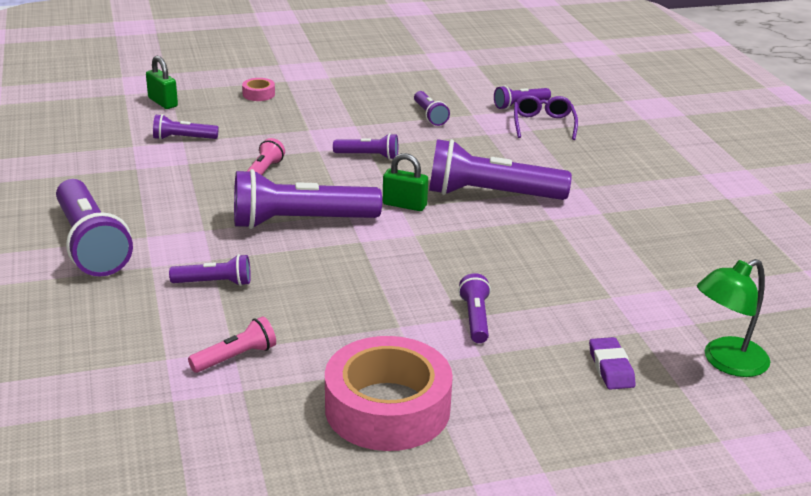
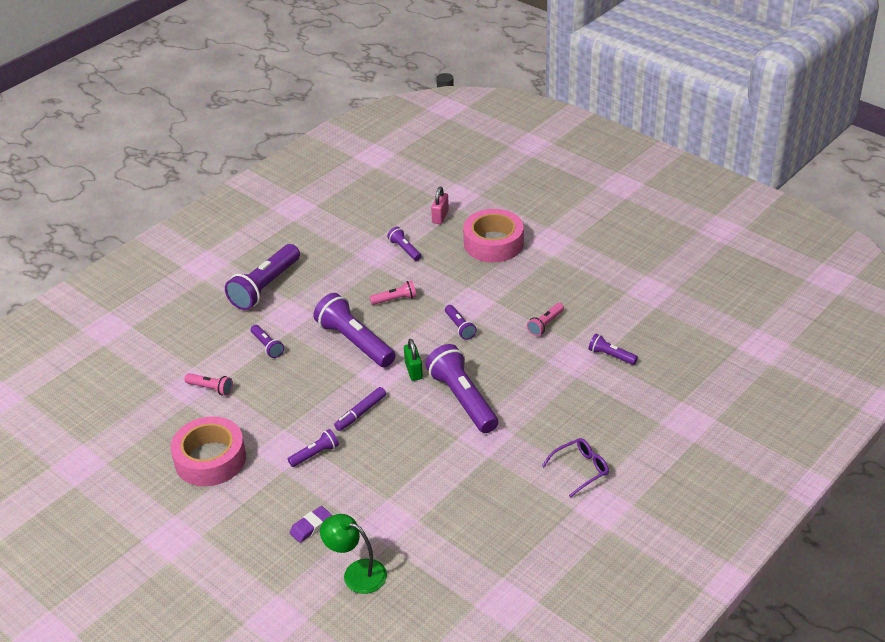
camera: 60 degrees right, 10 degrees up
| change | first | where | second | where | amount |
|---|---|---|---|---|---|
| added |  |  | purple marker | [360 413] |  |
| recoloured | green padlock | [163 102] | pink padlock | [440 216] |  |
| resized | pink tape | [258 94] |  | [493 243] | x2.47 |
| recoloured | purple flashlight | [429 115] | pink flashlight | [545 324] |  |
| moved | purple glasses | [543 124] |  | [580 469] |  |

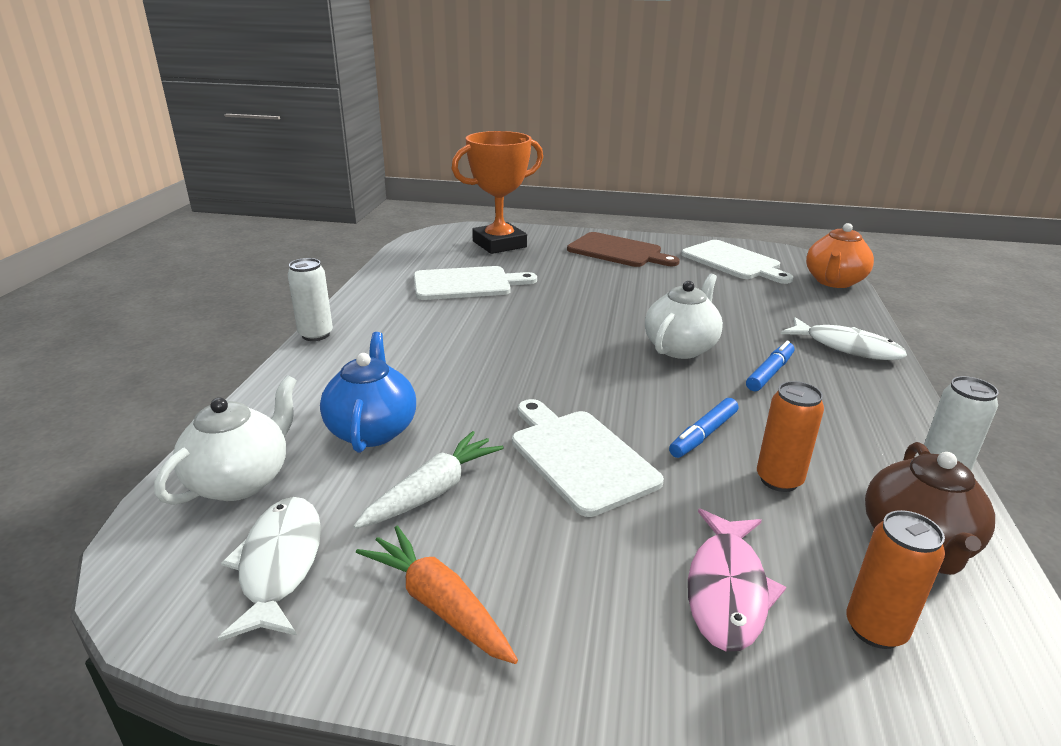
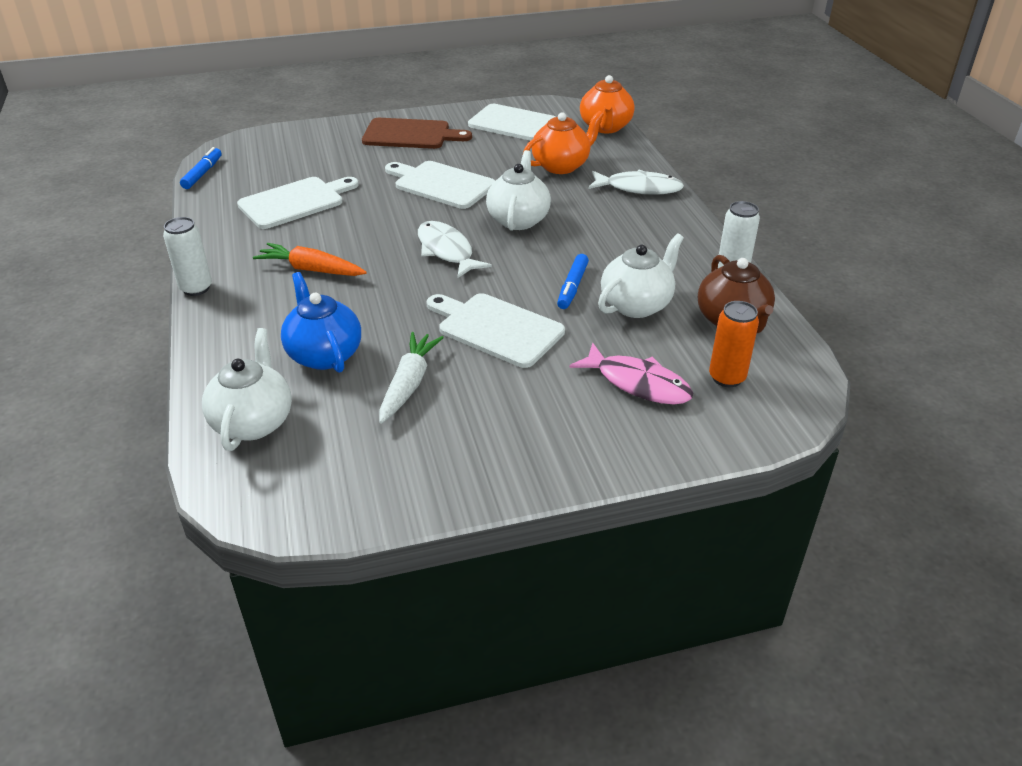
camera: 25 degrees left, 10 degrees up
| change | first | where | second | where | amount |
|---|---|---|---|---|---|
| moved | blue marker | [769 373] |  | [202 174] |  |
| moved | orange carrot | [438 604] |  | [311 269] |  |
| added |  |  | white cutting board | [441 184] |  |
| moved | white fish | [279 564] |  | [446 251] |  |
| added |  |  | orange teapot | [561 166] |  |
| turned | pink fish | [727 589] |  | [638 383] | 45 degrees counterclockwise |
| replaced | orange can | [779 480] | white teapot | [637 305] |  |
| removed | orange trophy | [499 244] |  |  |  |

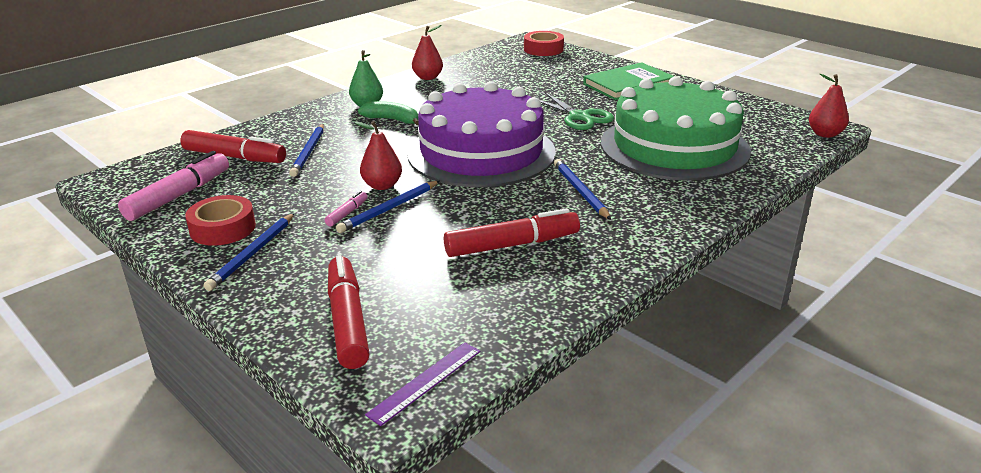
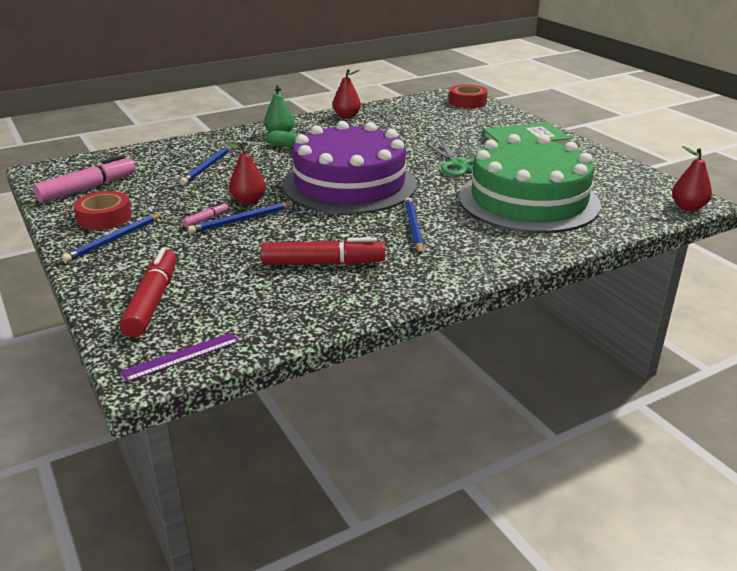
camera: 15 degrees right, 0 degrees up
| change | first | where | second | where | amount |
|---|---|---|---|---|---|
| removed | red marker | [234 157] |  |  |  |

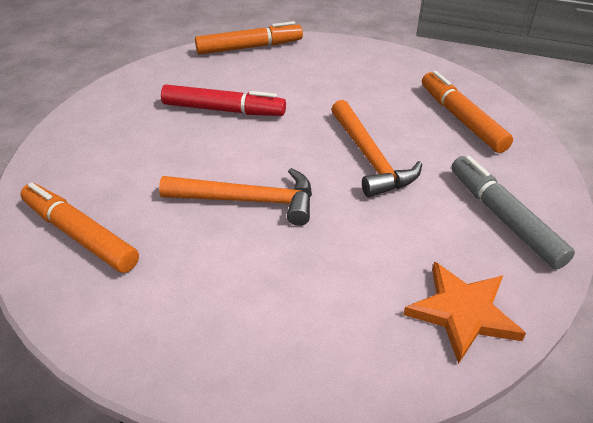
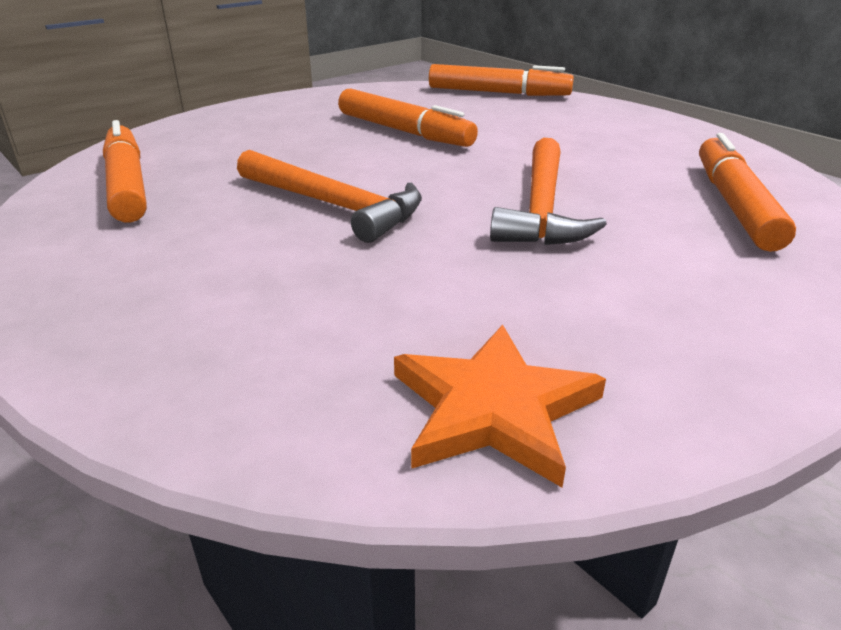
camera: 30 degrees right, 10 degrees down
| change | first | where | second | where | amount |
|---|---|---|---|---|---|
| recoloured | red marker | [223 110] | orange marker | [404 131] |  |
| removed | grey marker | [503 217] |  |  |  |

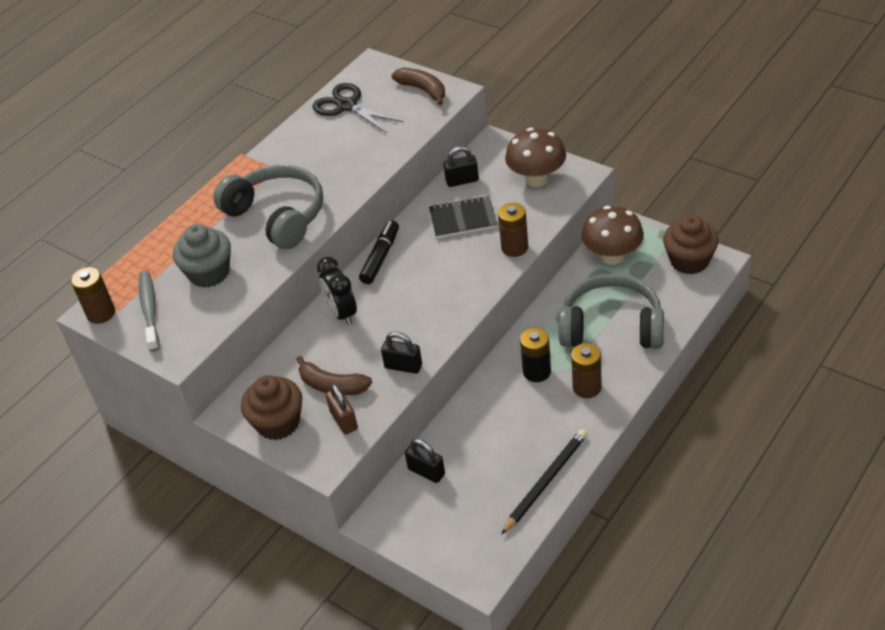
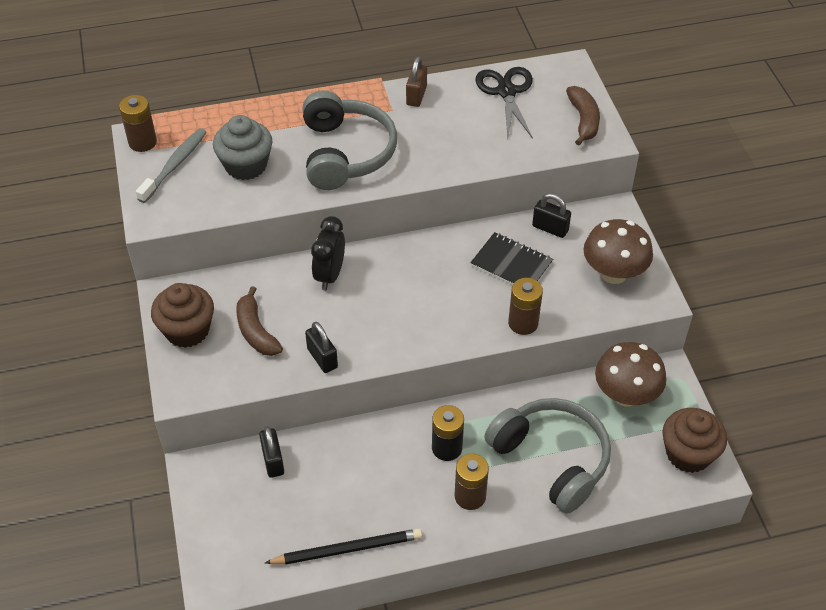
camera: 35 degrees right, 5 degrees up
| change | first | where | second | where | amount |
|---|---|---|---|---|---|
| moved | brown padlock | [344 420] |  | [416 96] |  |
| removed | black marker | [380 257] |  |  |  |

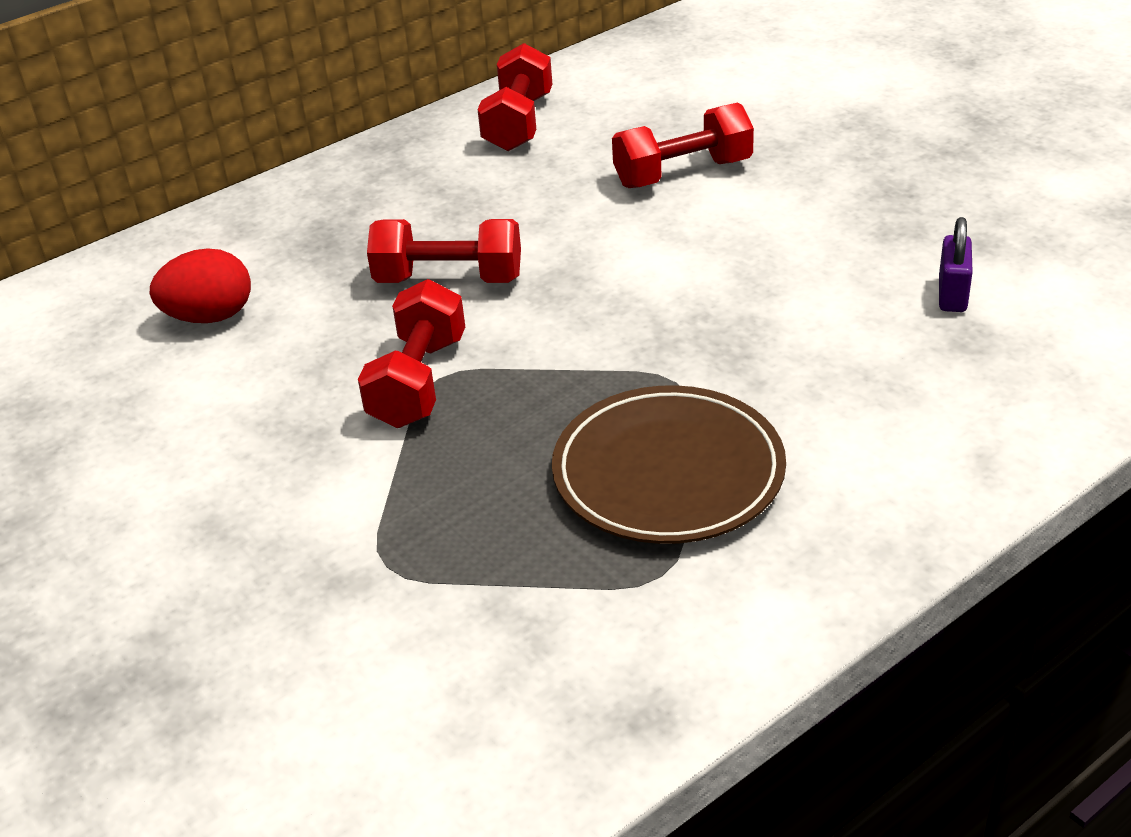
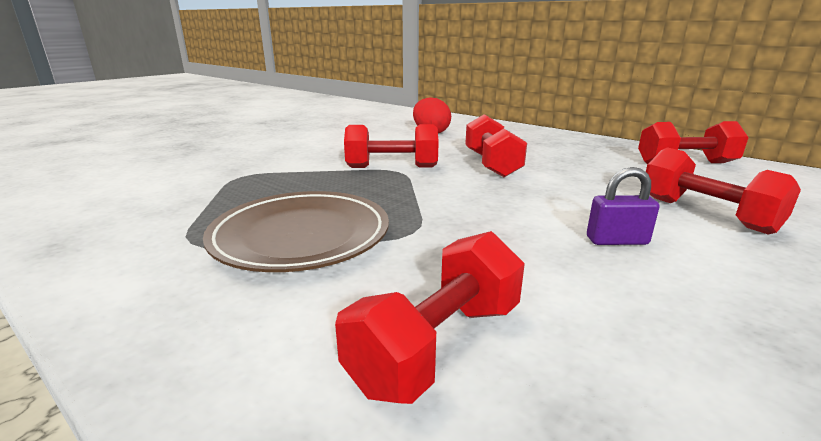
camera: 75 degrees right, 15 degrees down
| change | first | where | second | where | amount |
|---|---|---|---|---|---|
| added |  |  | red dumbbell | [437 345] |  |
| moved | purple padlock | [952 295] |  | [617 241] |  |

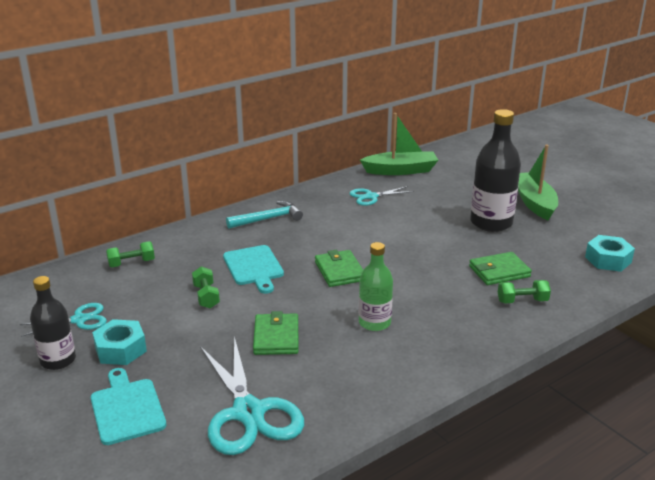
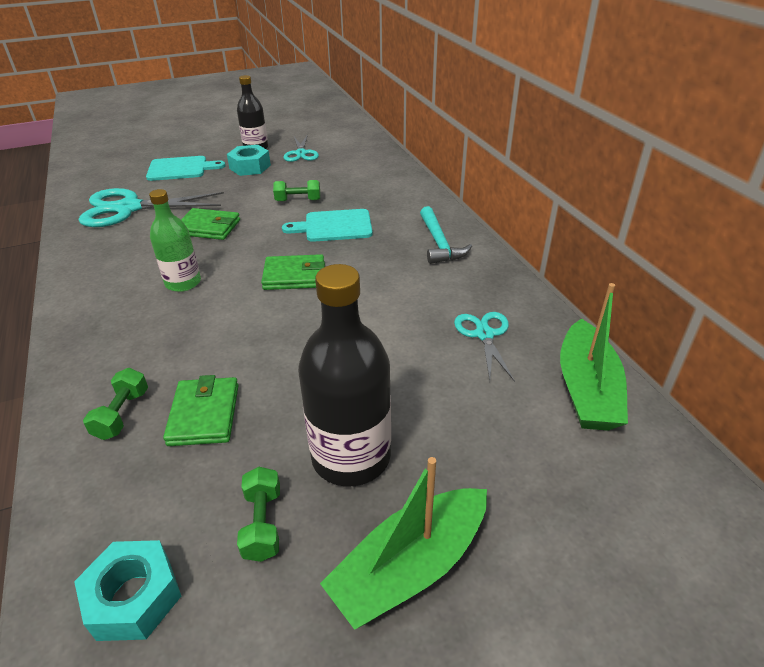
camera: 105 degrees right, 10 degrees up
| change | first | where | second | where | amount |
|---|---|---|---|---|---|
| moved | green dumbbell | [131 263] |  | [263 524] |  |
| turned | green boat | [534 202] |  | [410 567] | 135 degrees clockwise |

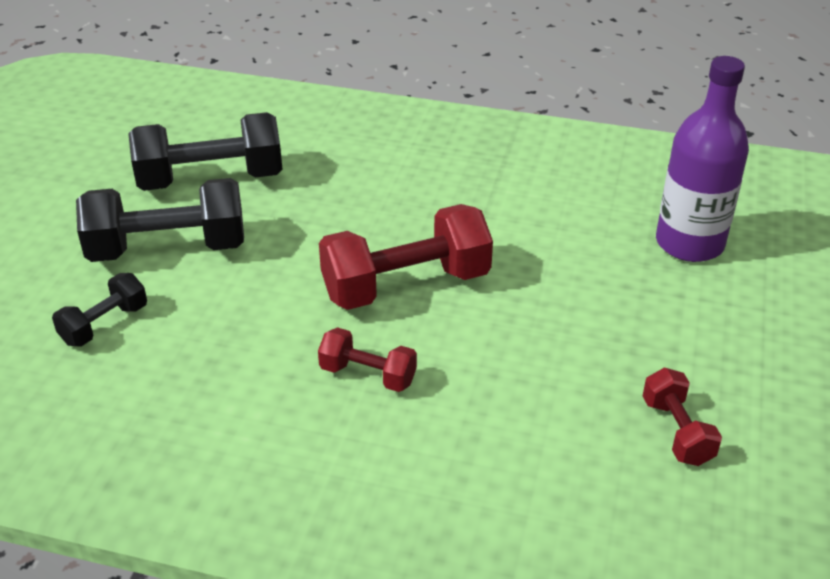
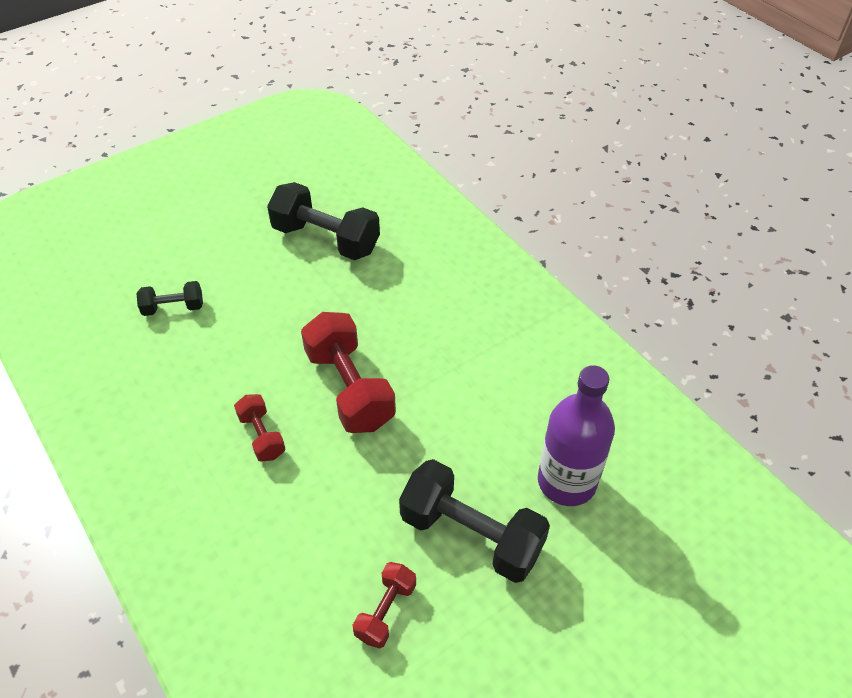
camera: 40 degrees right, 10 degrees up
| change | first | where | second | where | amount |
|---|---|---|---|---|---|
| turned | red dumbbell | [406 285] |  | [350 388] | 45 degrees clockwise |
| moved | black dumbbell | [168 249] |  | [471 535] |  |

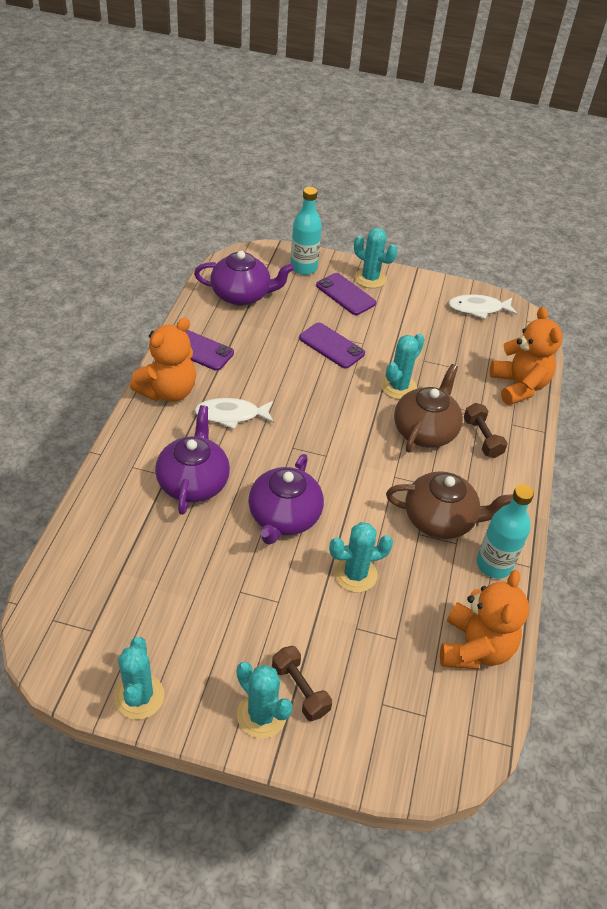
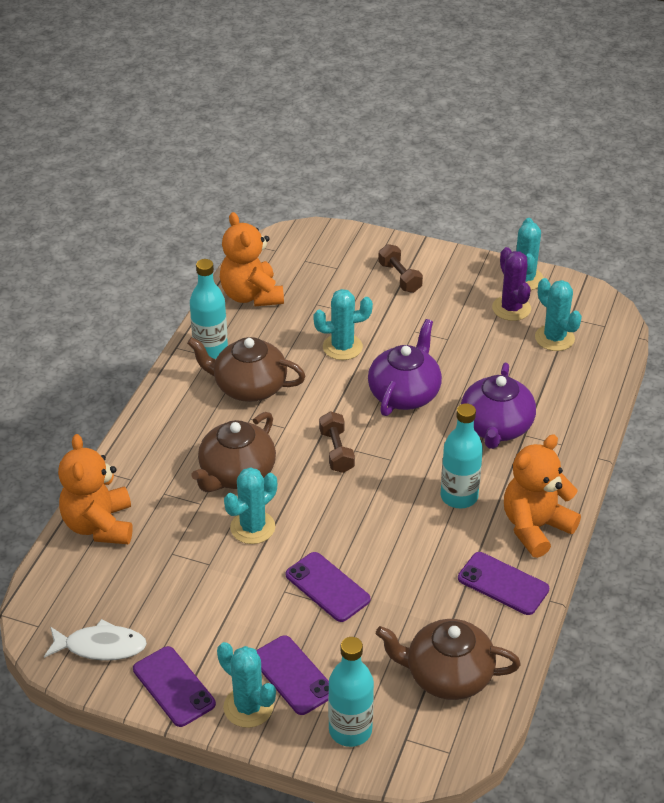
camera: 170 degrees left, 5 degrees down
| change | first | where | second | where | amount |
|---|---|---|---|---|---|
| added |  |  | purple phone | [174 687] |  |
| turned | orange teddy bear | [475 648] |  | [251 295] | 45 degrees counterclockwise |
| moved | brown dumbbell | [482 438] |  | [336 451] |  |
| recoloured | purple teapot | [242 295] | brown teapot | [447 675] |  |
| replaced | white fish | [231 415] | turquoise bottle | [459 496] |  |
| added |  |  | purple cactus | [511 308] |  |
| moved | turquoise cactus | [261 715] |  | [554 338] |  |

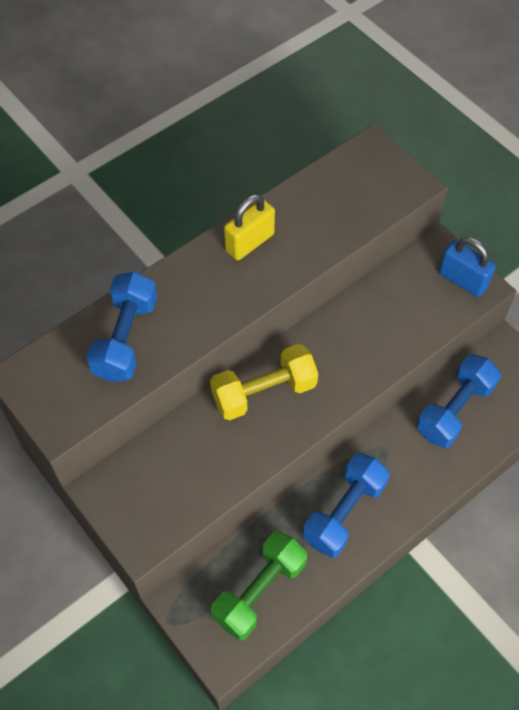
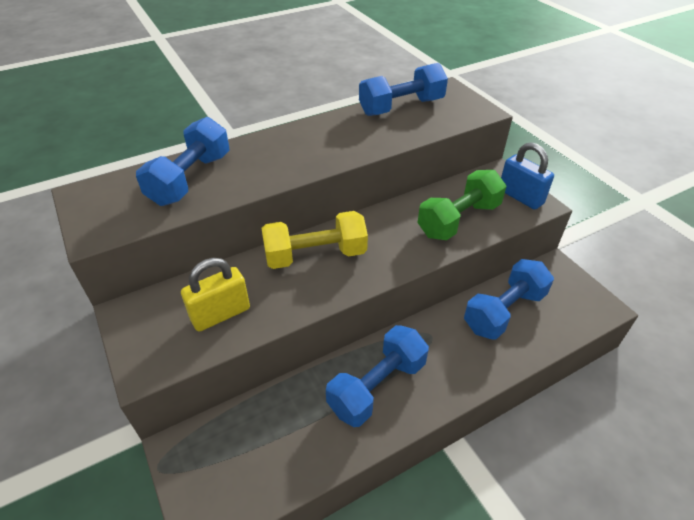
camera: 10 degrees right, 15 degrees down
| change | first | where | second | where | amount |
|---|---|---|---|---|---|
| moved | yellow padlock | [250 242] |  | [221 314] |  |
| added |  |  | blue dumbbell | [401 107] |  |
| moved | green dumbbell | [259 591] |  | [459 220] |  |

